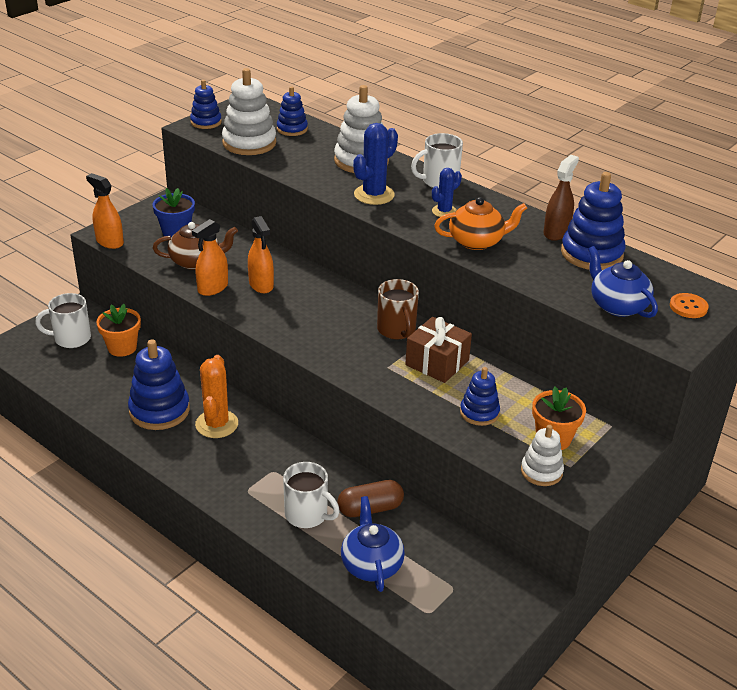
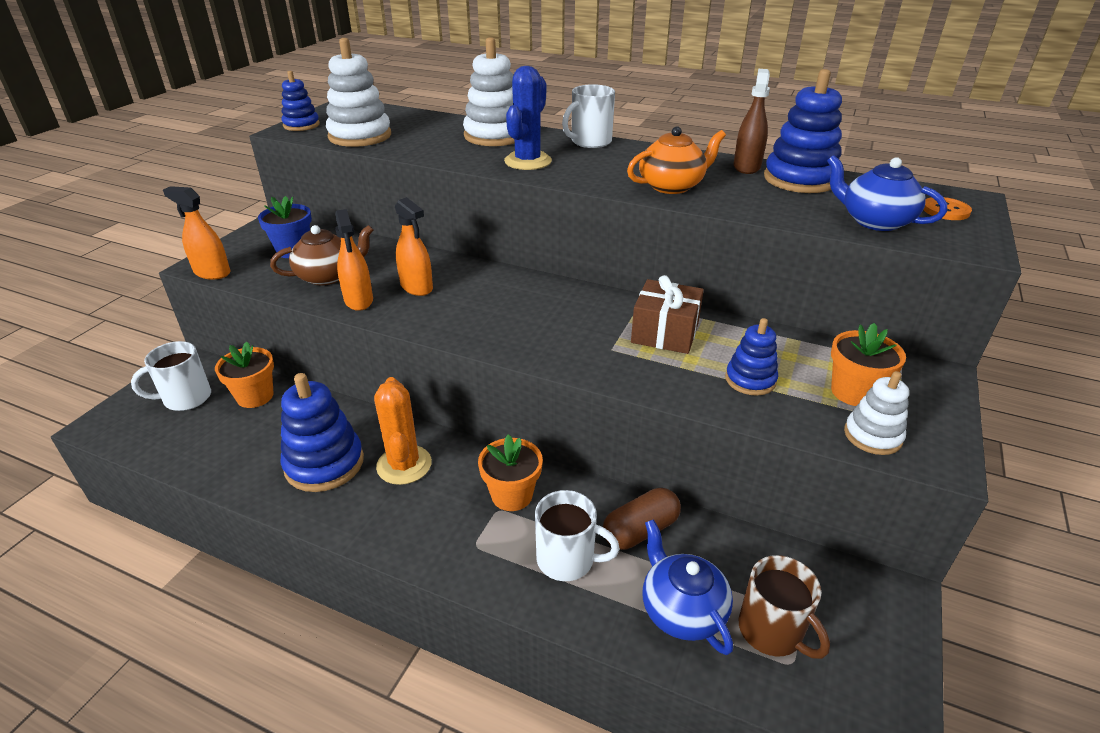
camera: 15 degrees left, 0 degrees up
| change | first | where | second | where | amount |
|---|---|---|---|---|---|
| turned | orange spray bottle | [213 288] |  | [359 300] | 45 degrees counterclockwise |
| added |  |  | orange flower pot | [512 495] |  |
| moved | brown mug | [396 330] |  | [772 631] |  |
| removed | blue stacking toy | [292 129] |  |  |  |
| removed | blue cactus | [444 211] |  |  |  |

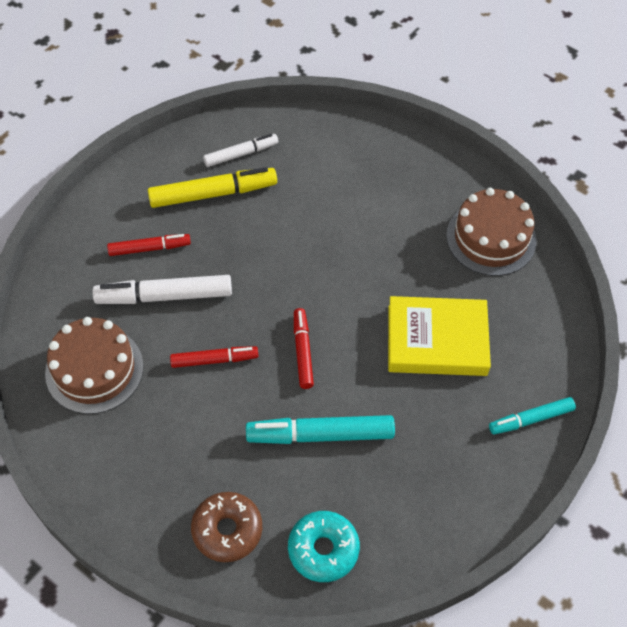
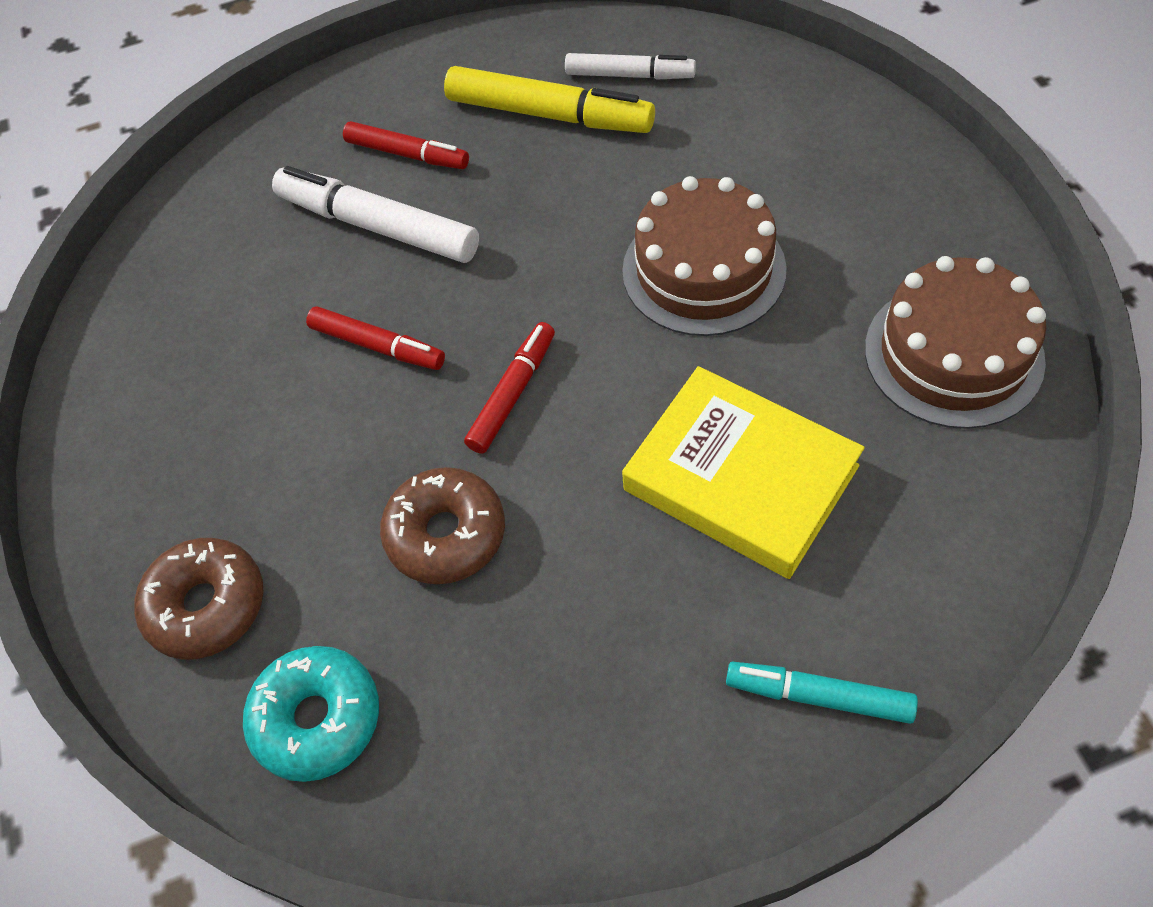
camera: 40 degrees right, 0 degrees up
| change | first | where | second | where | amount |
|---|---|---|---|---|---|
| replaced | turquoise marker | [320 435] | brown donut | [446 534] |  |
| moved | brown cake | [94 369] |  | [703 270] |  |

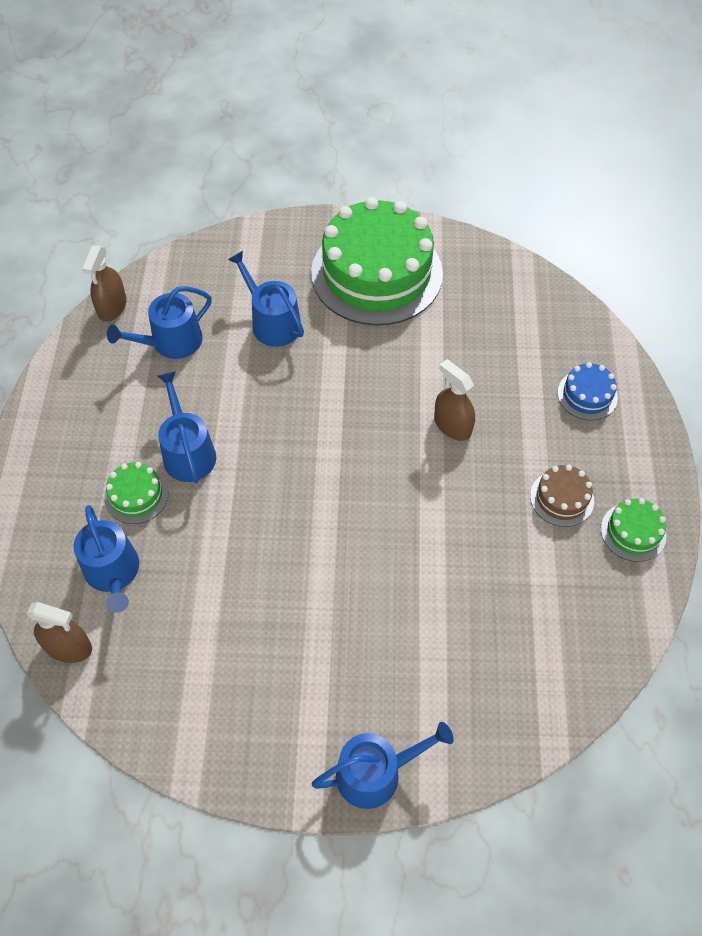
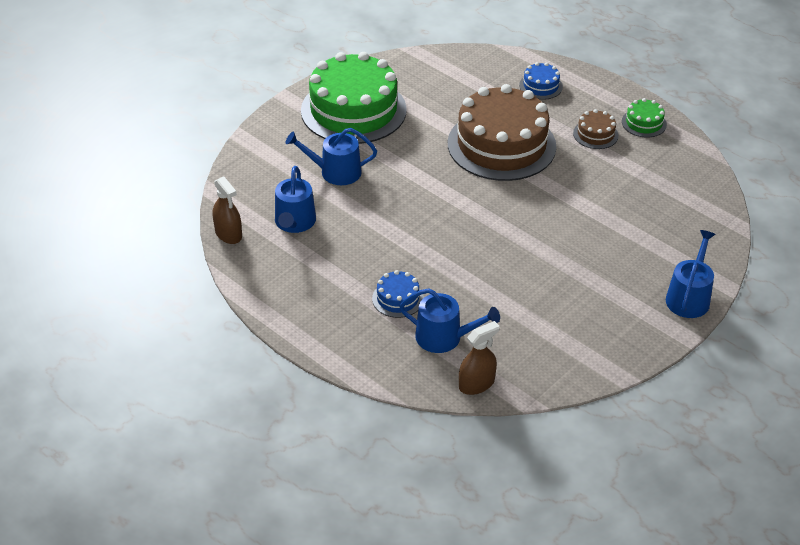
camera: 50 degrees left, 15 degrees down
| change | first | where | second | where | amount |
|---|---|---|---|---|---|
| recoloured | green cake | [136 495] | blue cake | [397 298] |  |
| replaced | brown spray bottle | [452 425] | brown cake | [501 145] |  |
| removed | blue watering can | [188 452] |  |  |  |

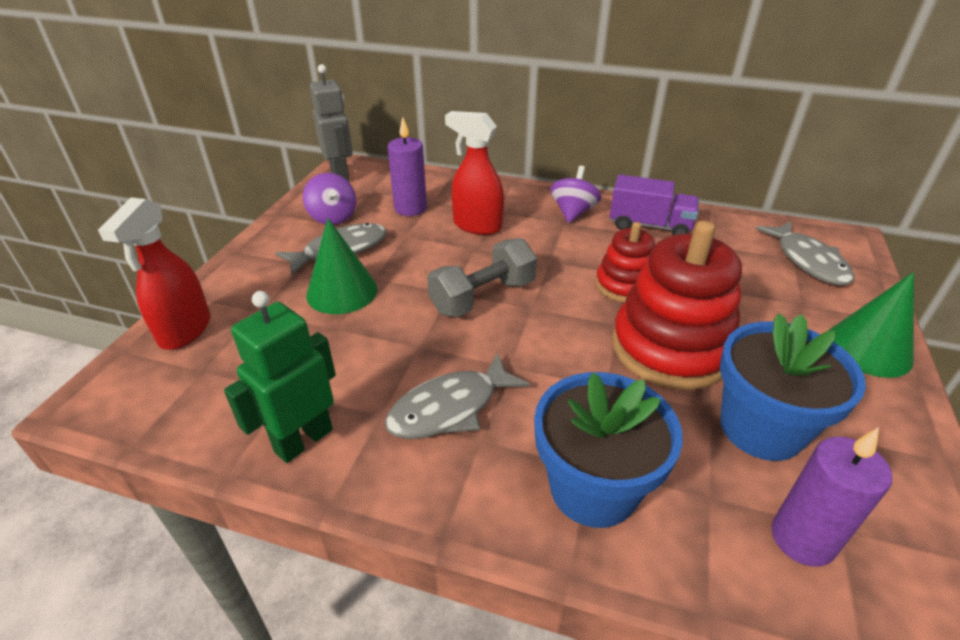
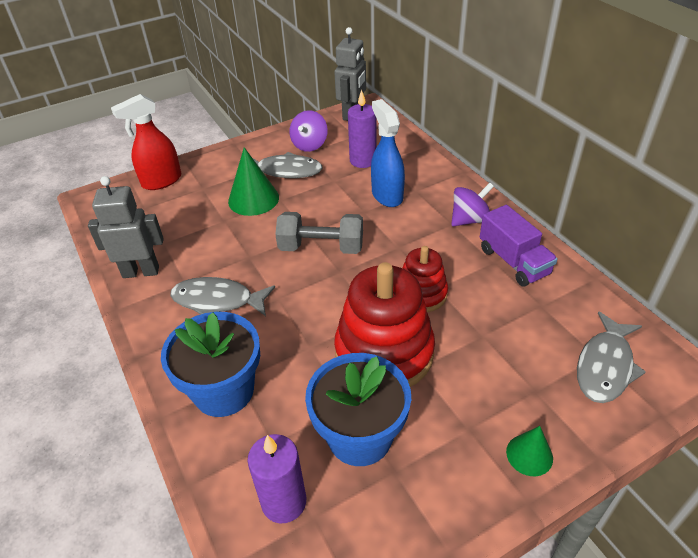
camera: 45 degrees right, 5 degrees up
| change | first | where | second | where | amount |
|---|---|---|---|---|---|
| recoloured | green robot | [303 440] | grey robot | [141 272] |  |
| recoloured | red spray bottle | [476 226] | blue spray bottle | [387 195] |  |
| resized | green cone | [868 349] |  | [529 455] | x0.60 |

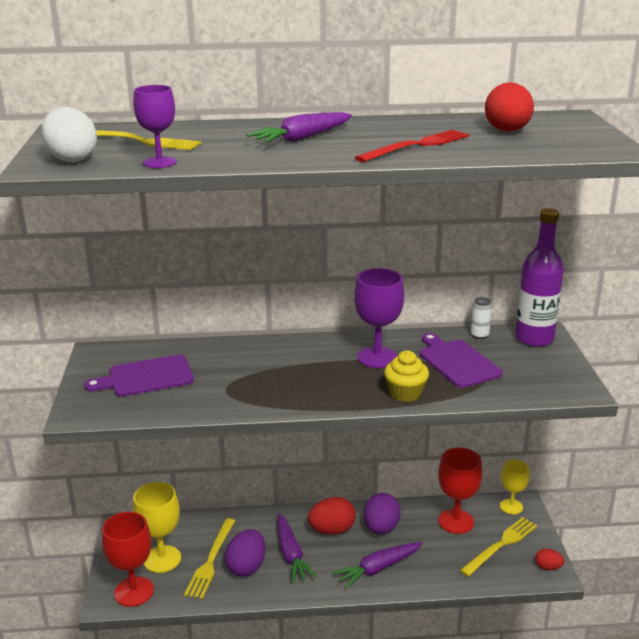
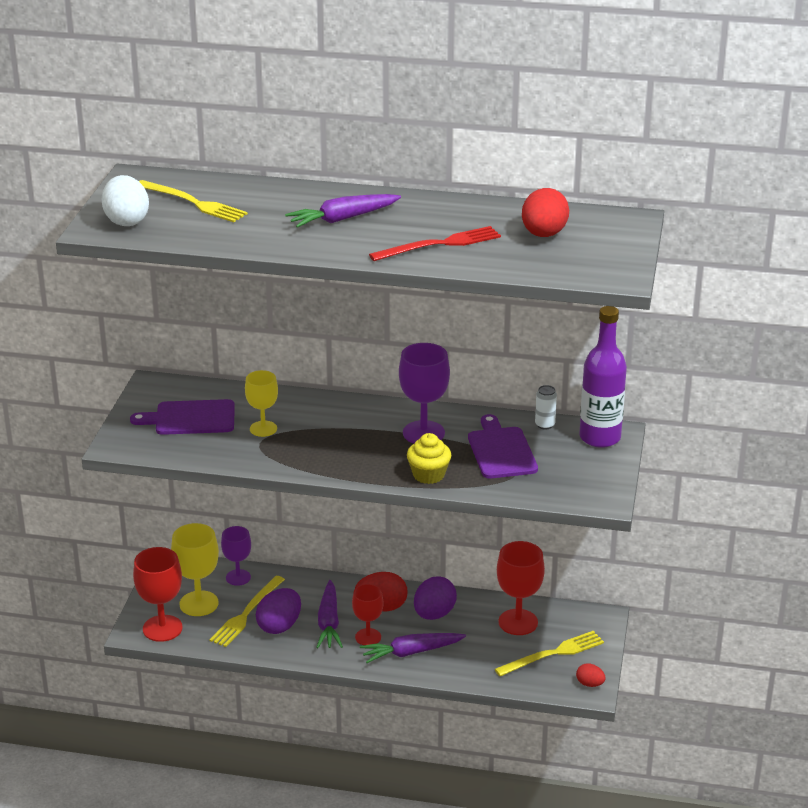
camera: 15 degrees right, 5 degrees up
| change | first | where | second | where | amount |
|---|---|---|---|---|---|
| moved | purple goblet | [159 162] |  | [238 577] |  |
| moved | yellow goblet | [511 506] |  | [263 429] |  |
| added |  |  | red goblet | [368 637] |  |

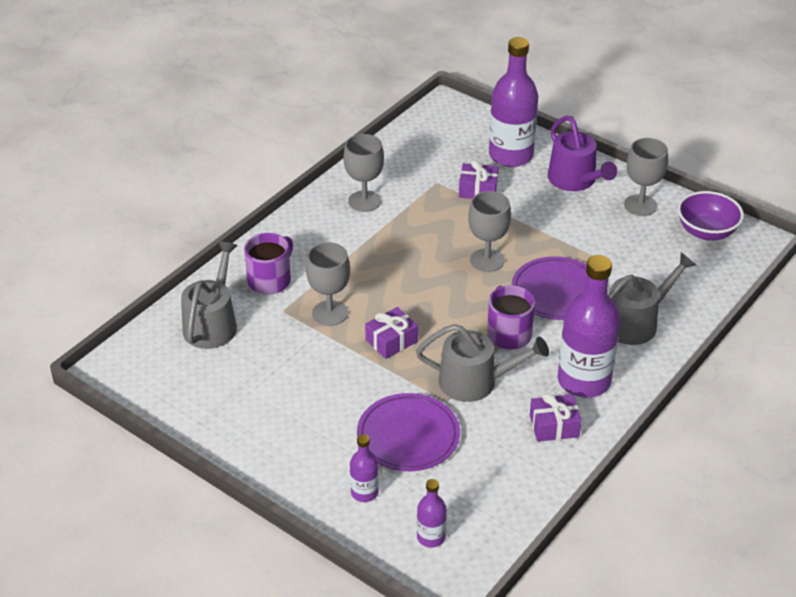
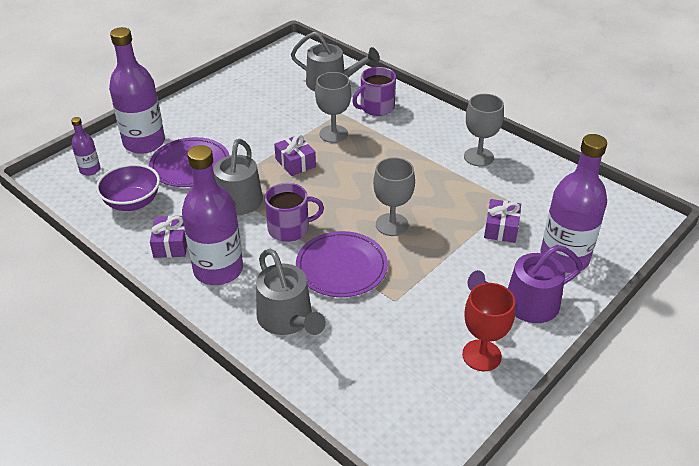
camera: 95 degrees right, 0 degrees up
| change | first | where | second | where | amount |
|---|---|---|---|---|---|
| moved | purple bowl | [706 232] |  | [132 202] |  |
| resized | purple bottle | [364 492] |  | [144 143] | x2.09 |
| turned | purple mug | [270 280] |  | [376 107] | 105 degrees clockwise |
| recoloured | grey goblet | [640 205] | red goblet | [481 355] |  |

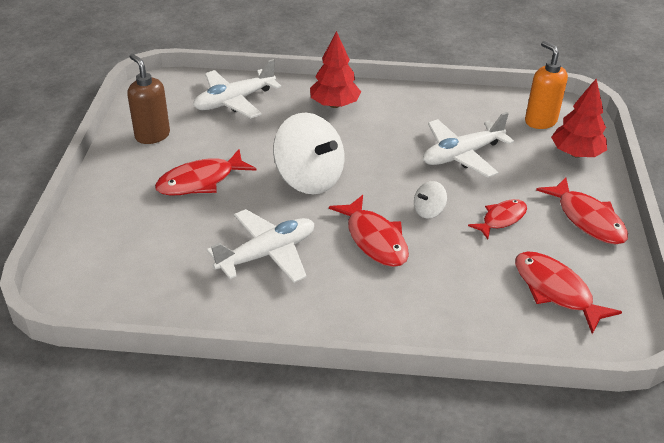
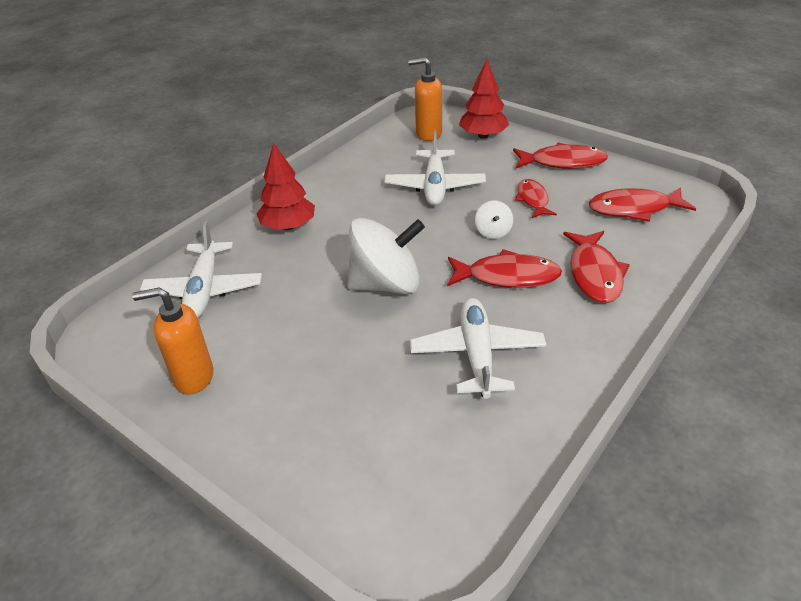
camera: 55 degrees left, 0 degrees up
| change | first | where | second | where | amount |
|---|---|---|---|---|---|
| recoloured | brown soap dispenser | [152 135] | orange soap dispenser | [193 377] |  |
| moved | red fish | [200 181] |  | [594 274] |  |

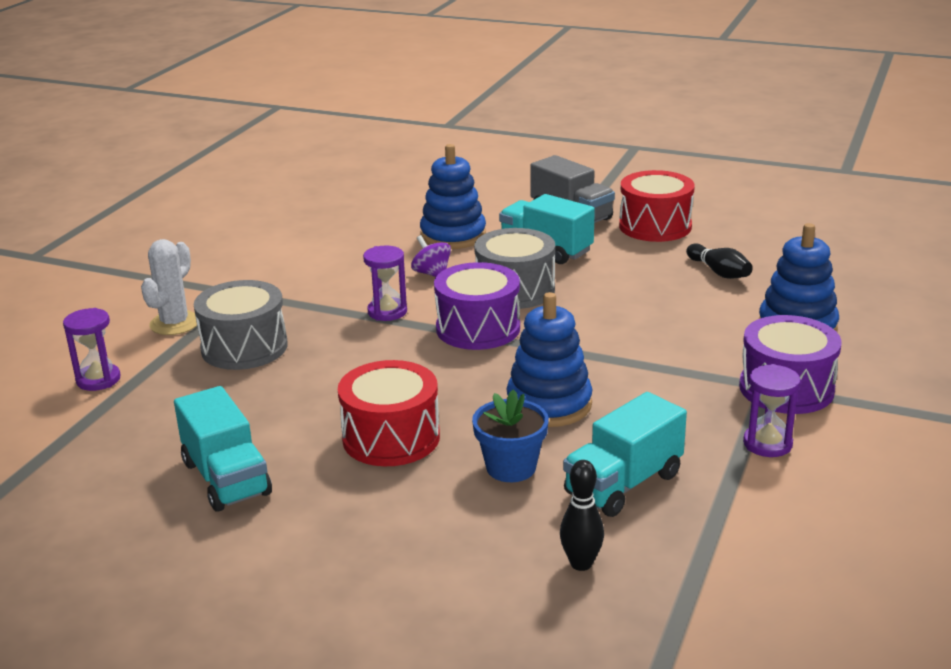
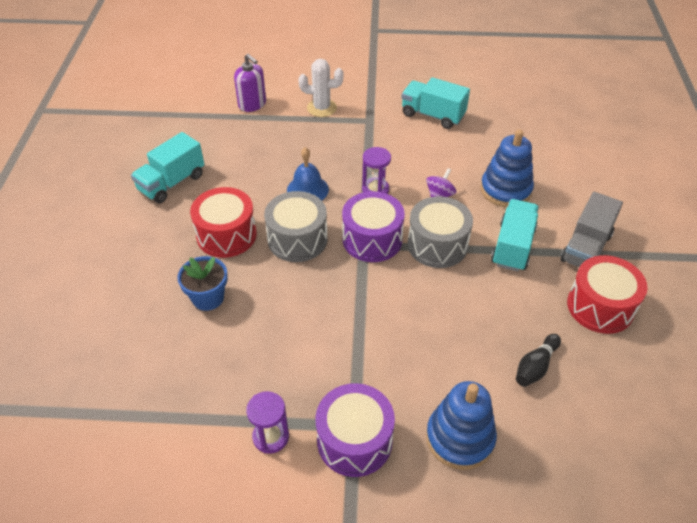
camera: 70 degrees right, 20 degrees up
| change | first | where | second | where | amount |
|---|---|---|---|---|---|
| replaced | purple hourglass | [98 380] | purple soap dispenser | [252 104] |  |
| moved | grey drum | [244 347] |  | [297 239] |  |
| added |  |  | blue bell | [307 189] |  |
| moved | turquoise truck | [623 484] |  | [432 115] |  |
| removed | blue stacking toy | [549 404] |  |  |  |
| removed | black bowling pin | [581 563] |  |  |  |

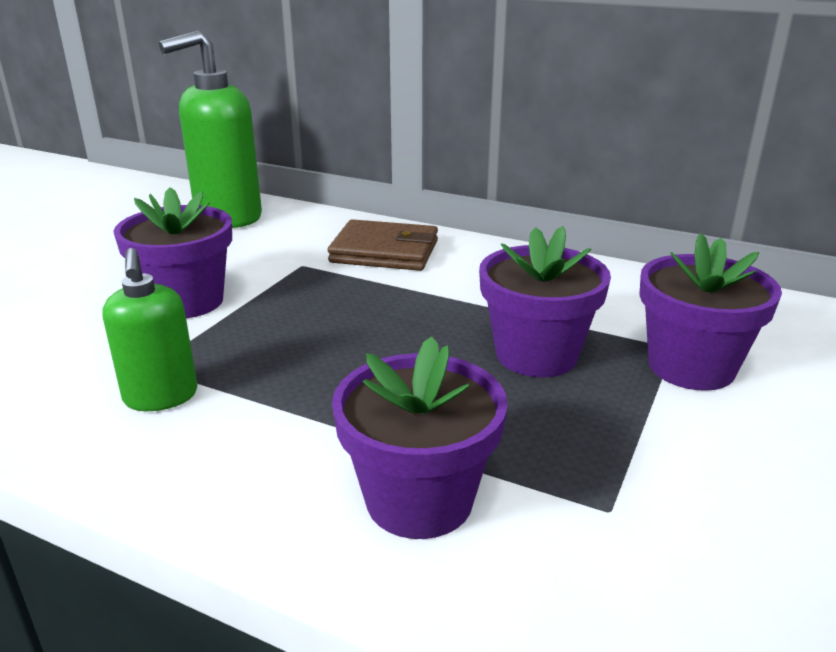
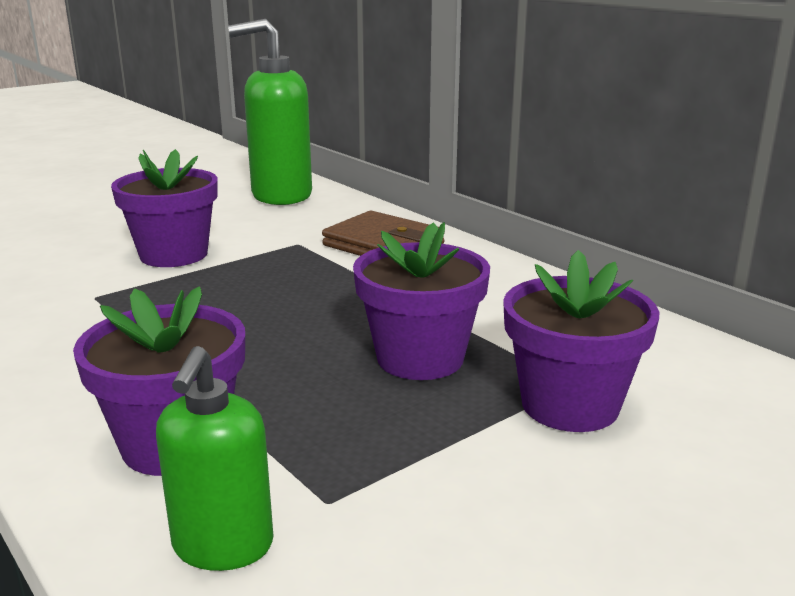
camera: 25 degrees right, 5 degrees down
| change | first | where | second | where | amount |
|---|---|---|---|---|---|
| moved | green soap dispenser | [161 397] |  | [222 546] |  |

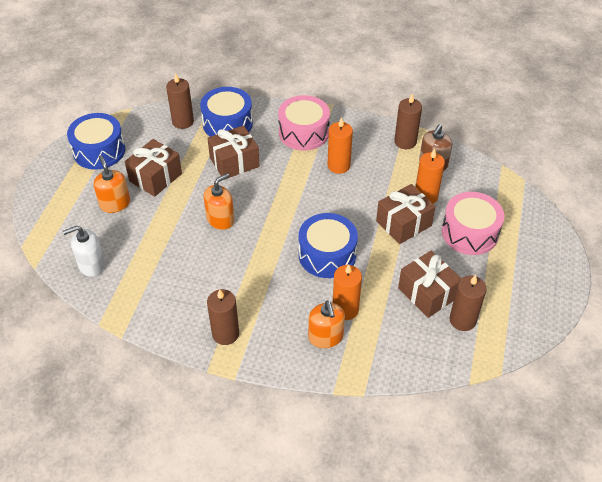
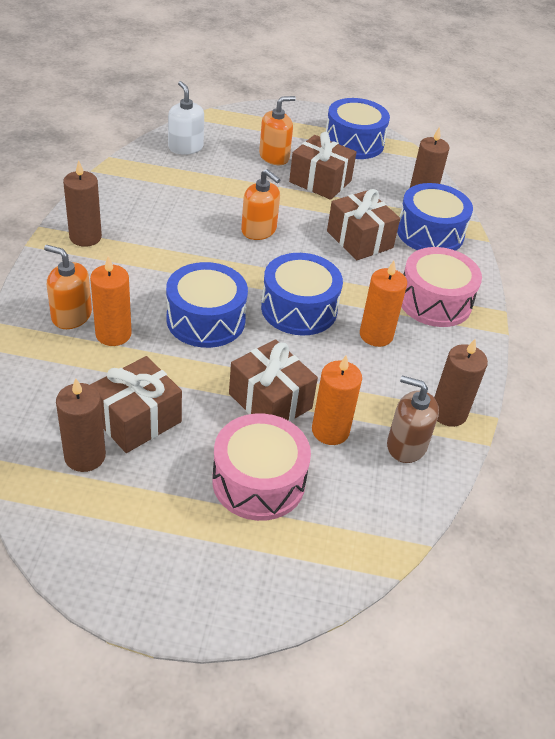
camera: 80 degrees right, 5 degrees down
| change | first | where | second | where | amount |
|---|---|---|---|---|---|
| turned | orange soap dispenser | [325 337] |  | [71 316] | 45 degrees clockwise |
| added |  |  | blue drum | [299 309] |  |

